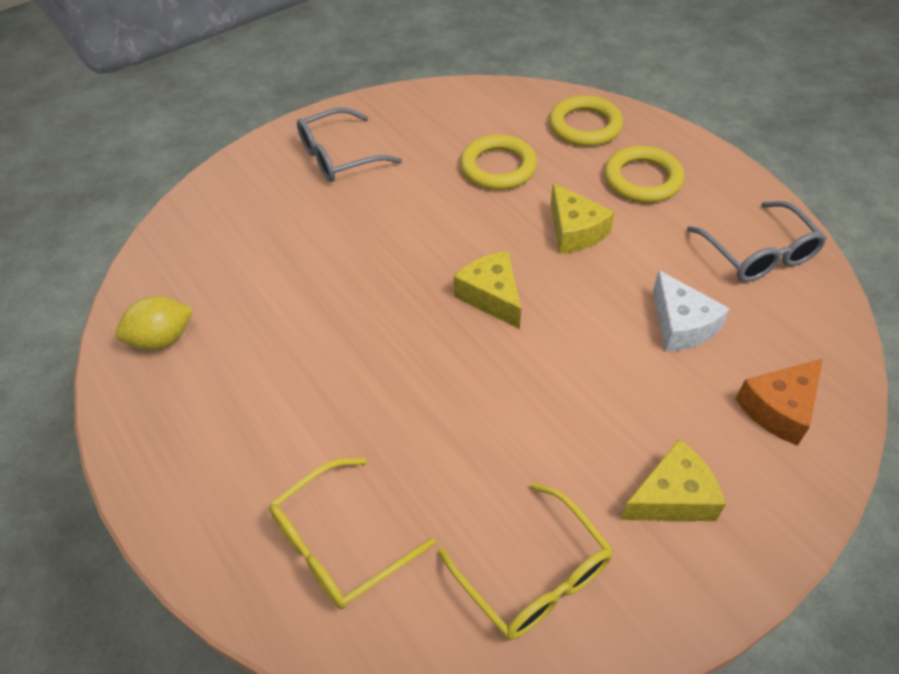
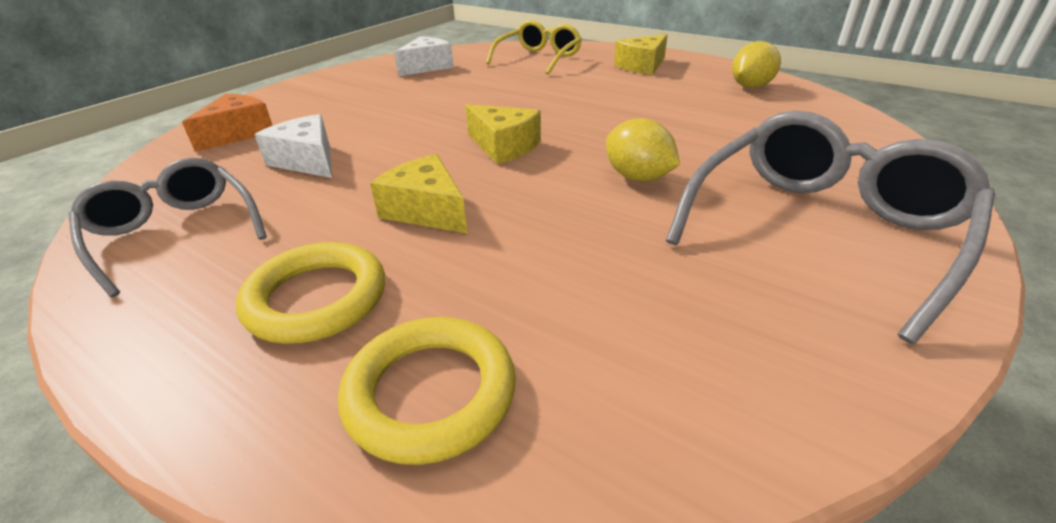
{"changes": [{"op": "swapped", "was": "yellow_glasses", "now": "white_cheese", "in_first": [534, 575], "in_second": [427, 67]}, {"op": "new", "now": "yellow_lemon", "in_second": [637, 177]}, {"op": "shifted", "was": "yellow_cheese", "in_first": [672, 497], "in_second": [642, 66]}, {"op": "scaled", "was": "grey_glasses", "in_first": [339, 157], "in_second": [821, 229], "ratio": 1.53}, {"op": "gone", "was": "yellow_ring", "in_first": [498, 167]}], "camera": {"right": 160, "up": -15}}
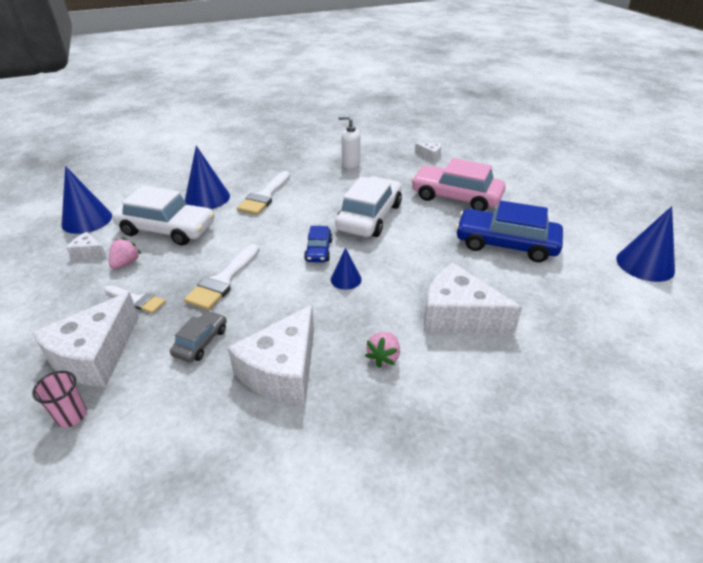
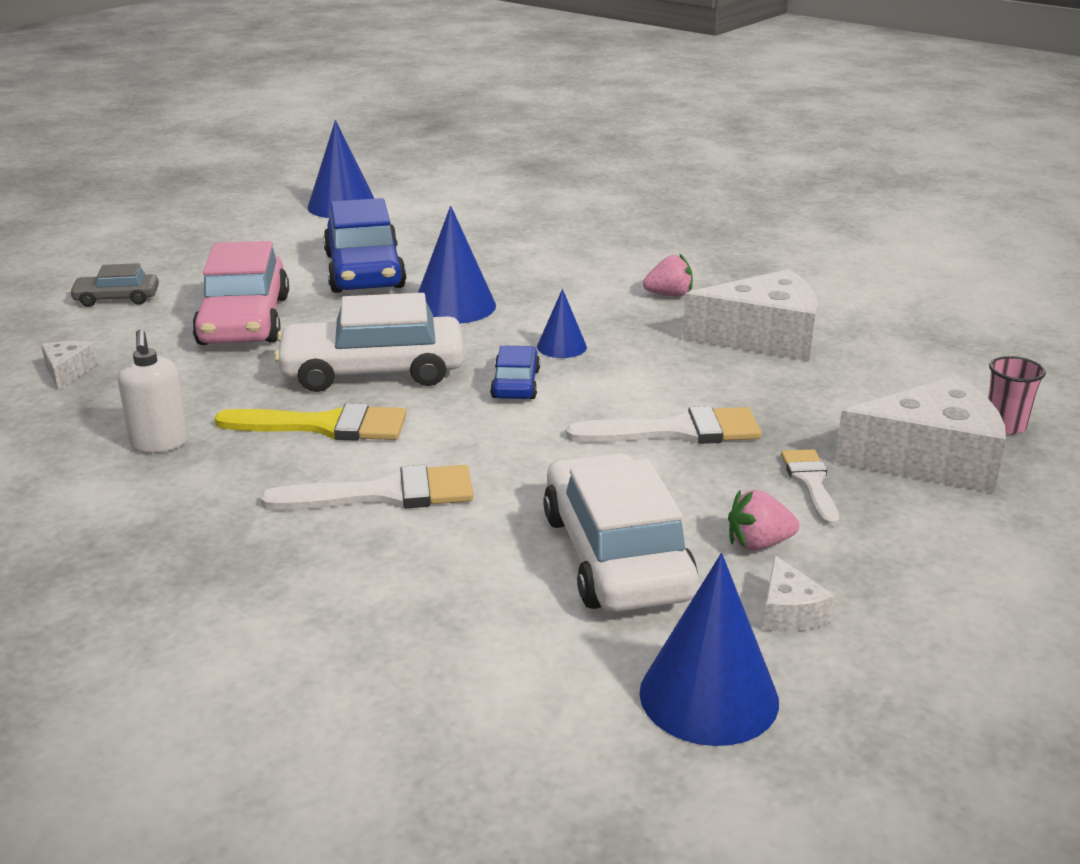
{"changes": [{"op": "shifted", "was": "grey_car", "in_first": [201, 342], "in_second": [117, 298]}, {"op": "new", "now": "yellow_brush", "in_second": [325, 426]}, {"op": "shifted", "was": "blue_cone", "in_first": [207, 198], "in_second": [454, 306]}, {"op": "rotated", "was": "blue_car", "in_first": [318, 250], "in_second": [516, 384], "clockwise": -60}, {"op": "gone", "was": "white_cheese", "in_first": [458, 315]}], "camera": {"right": -120, "up": -10}}
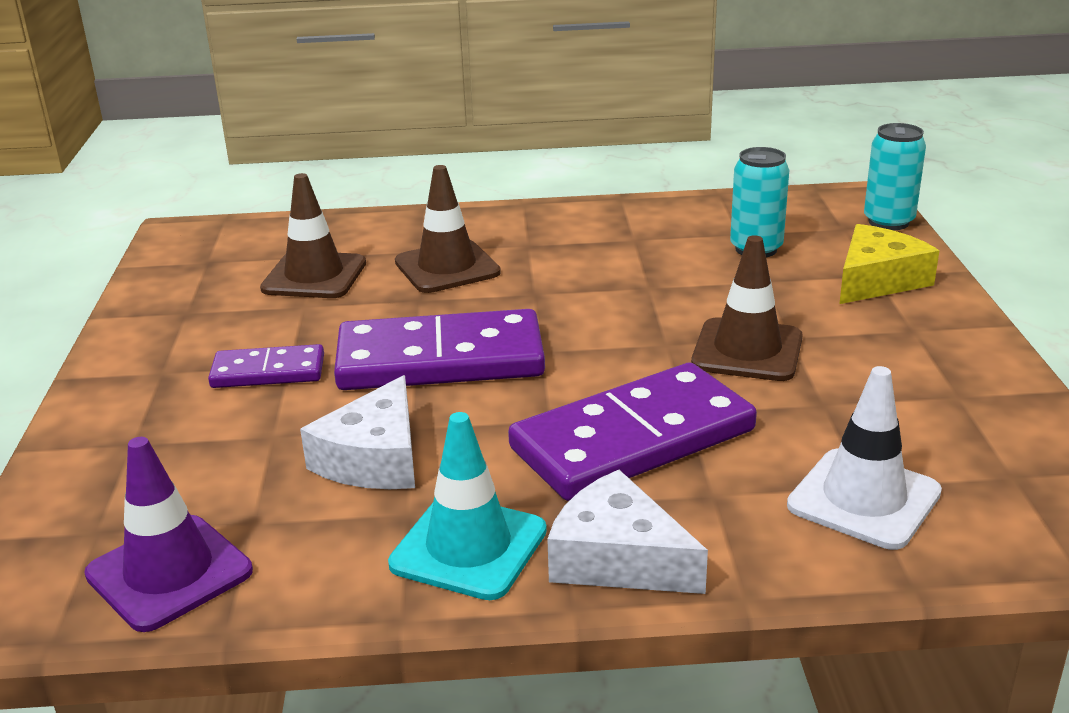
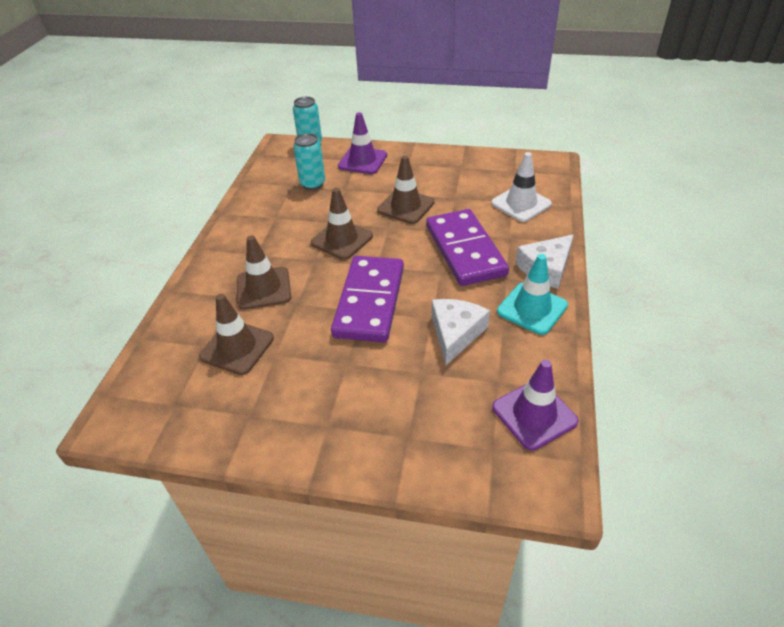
{"changes": [{"op": "new", "now": "brown_traffic_cone", "in_second": [342, 239]}, {"op": "swapped", "was": "yellow_cheese", "now": "purple_traffic_cone", "in_first": [877, 280], "in_second": [362, 161]}, {"op": "rotated", "was": "white_cheese", "in_first": [374, 458], "in_second": [455, 333], "clockwise": -105}, {"op": "gone", "was": "purple_domino", "in_first": [268, 371]}], "camera": {"right": -75, "up": 15}}
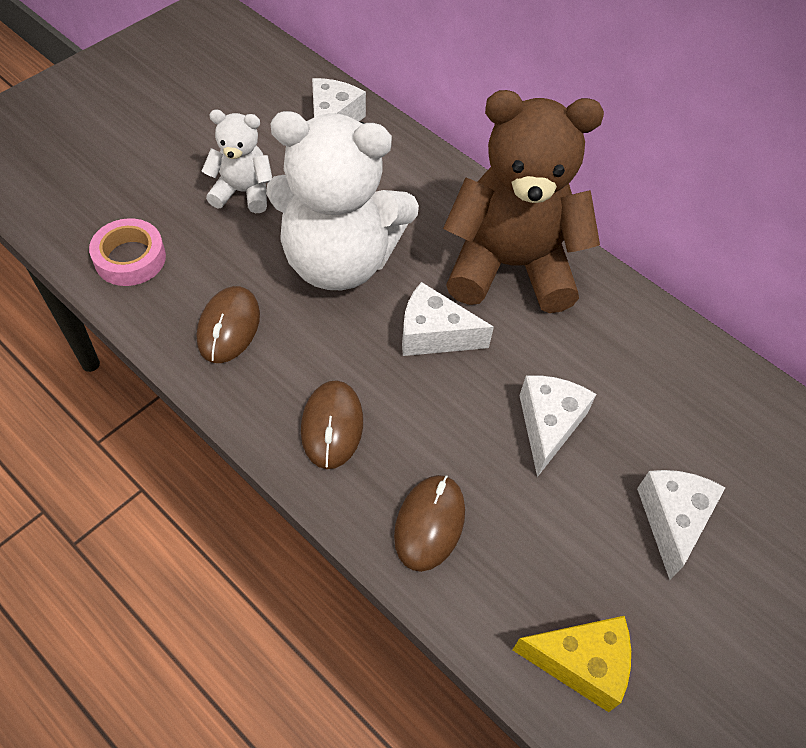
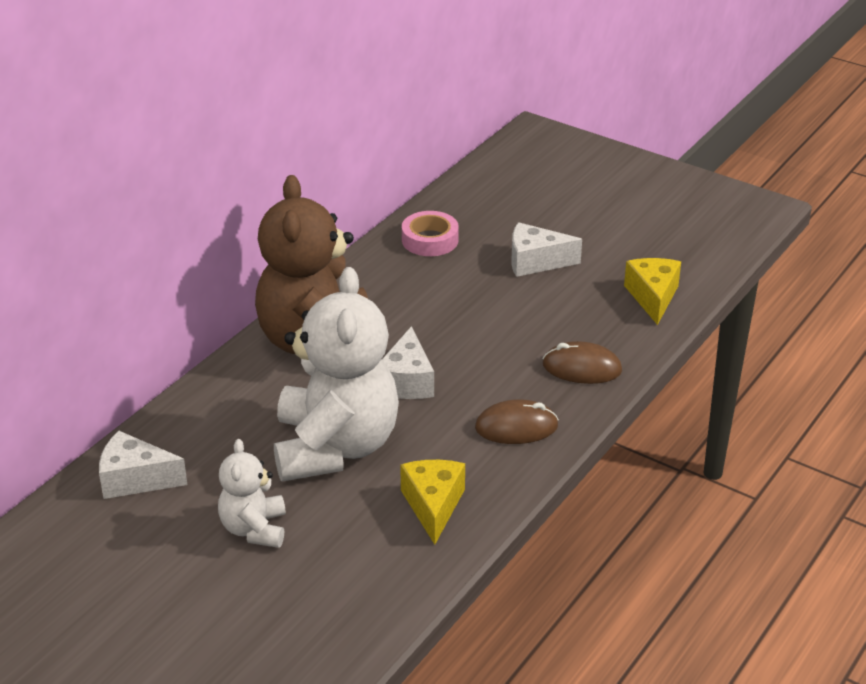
{"changes": [{"op": "swapped", "was": "brown_mouse", "now": "yellow_cheese", "in_first": [229, 327], "in_second": [433, 506]}, {"op": "shifted", "was": "pink_tape", "in_first": [130, 258], "in_second": [430, 240]}, {"op": "gone", "was": "white_cheese", "in_first": [548, 425]}], "camera": {"right": -95, "up": -20}}
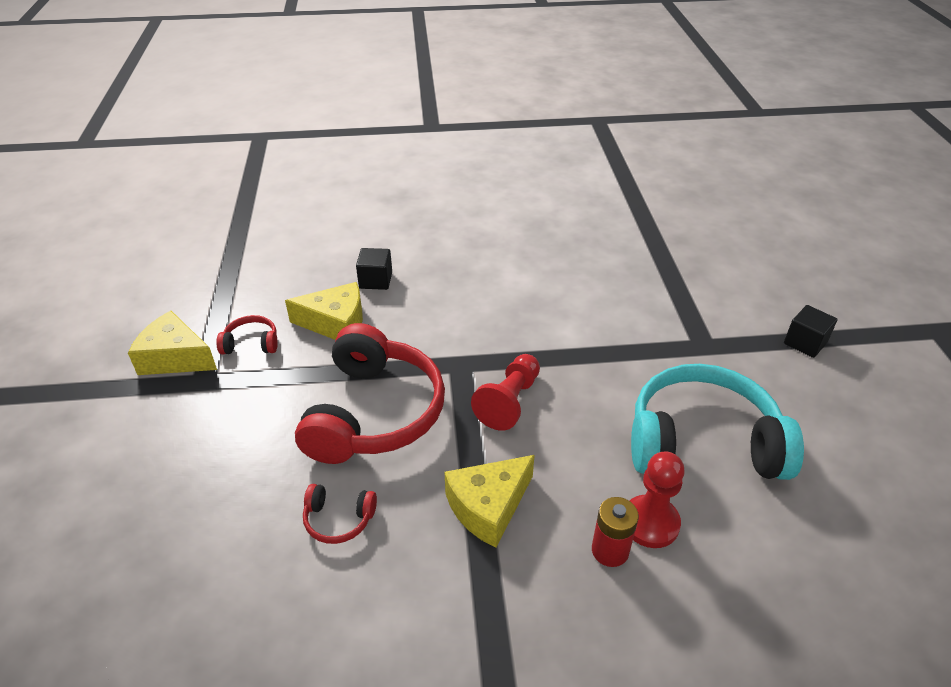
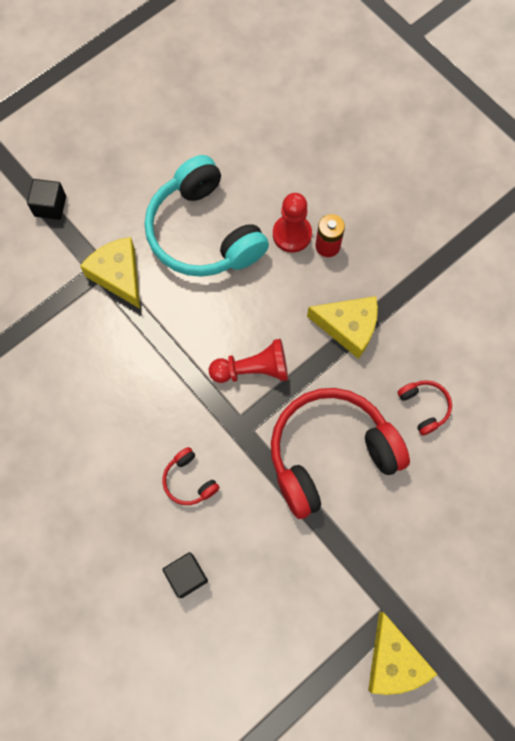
{"changes": [{"op": "shifted", "was": "yellow_cheese", "in_first": [336, 323], "in_second": [118, 275]}, {"op": "shifted", "was": "red_headphones", "in_first": [251, 343], "in_second": [189, 480]}], "camera": {"right": -125, "up": 30}}
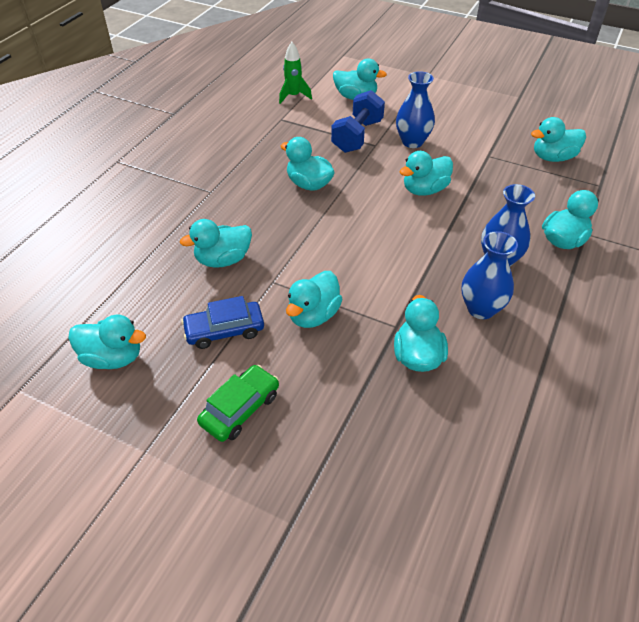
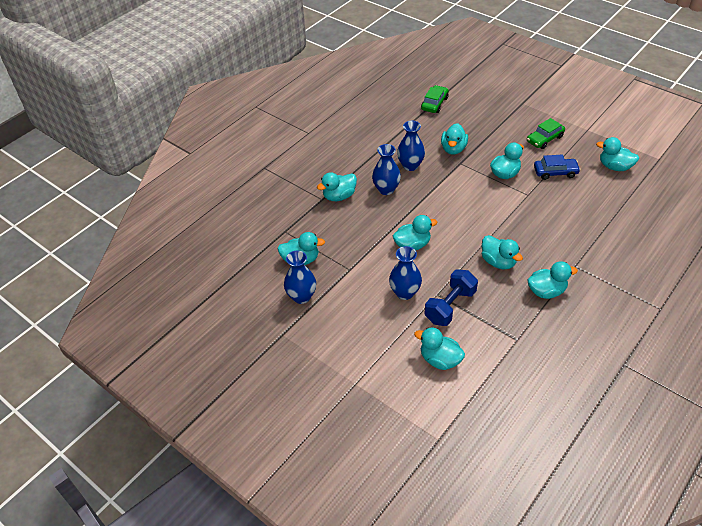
{"changes": [{"op": "new", "now": "blue_vase", "in_second": [301, 297]}, {"op": "new", "now": "green_car", "in_second": [434, 103]}, {"op": "shifted", "was": "turquoise_duck", "in_first": [223, 260], "in_second": [546, 291]}, {"op": "gone", "was": "green_rocket", "in_first": [293, 96]}], "camera": {"right": -165, "up": 0}}
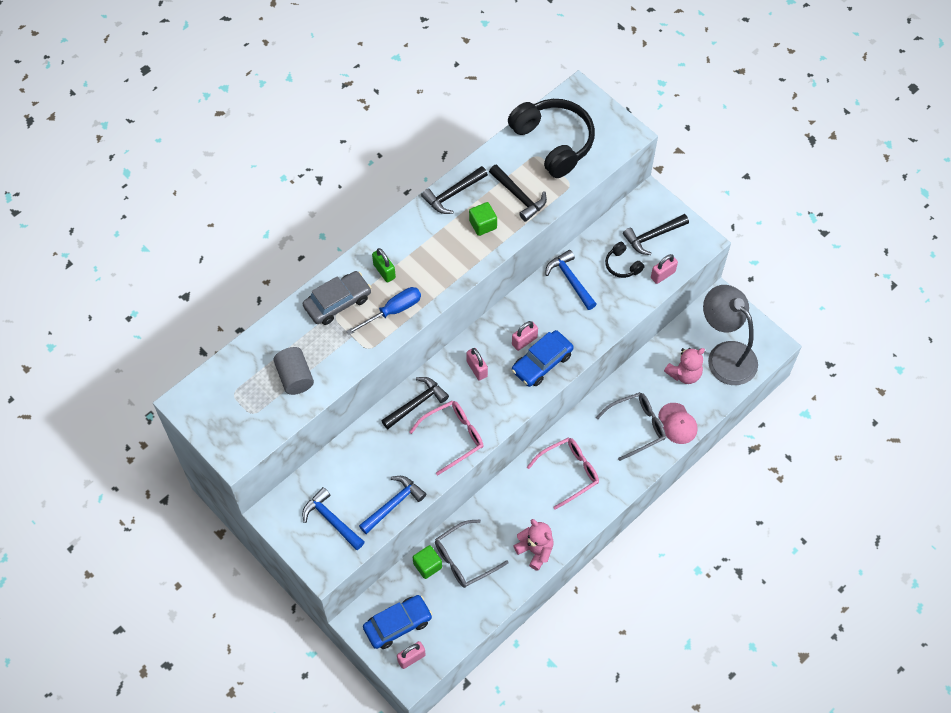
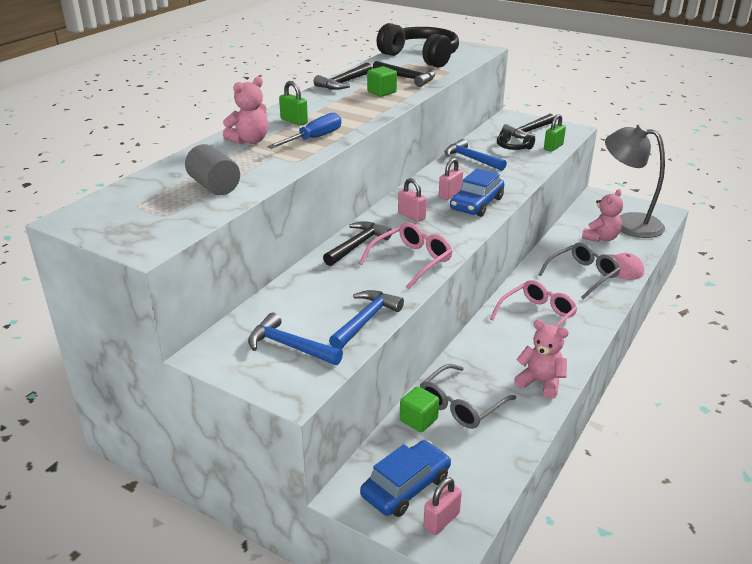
{"changes": [{"op": "swapped", "was": "grey_car", "now": "pink_teddy_bear", "in_first": [337, 302], "in_second": [250, 141]}, {"op": "repainted", "was": "pink_padlock", "now": "green_padlock", "in_first": [663, 275], "in_second": [553, 147]}], "camera": {"right": -15, "up": -30}}
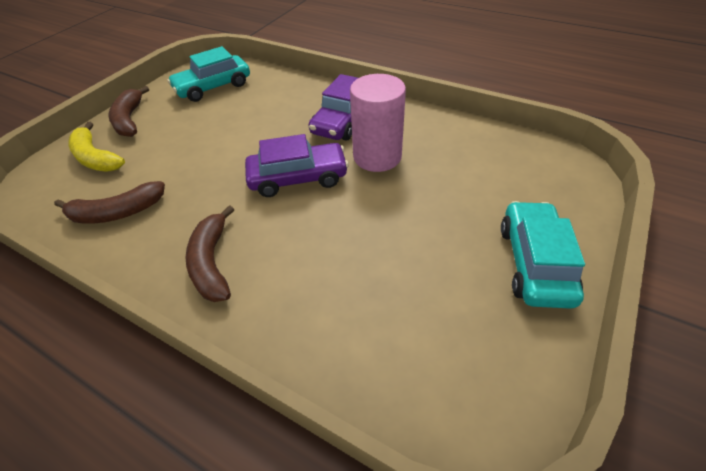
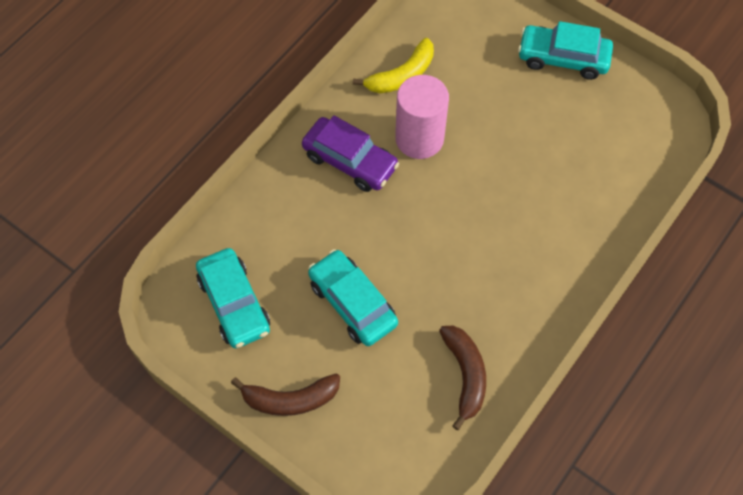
{"changes": [{"op": "new", "now": "turquoise_car", "in_second": [352, 303]}, {"op": "shifted", "was": "yellow_banana", "in_first": [96, 158], "in_second": [402, 75]}, {"op": "gone", "was": "brown_banana", "in_first": [212, 262]}, {"op": "gone", "was": "purple_car", "in_first": [298, 178]}], "camera": {"right": -85, "up": 15}}
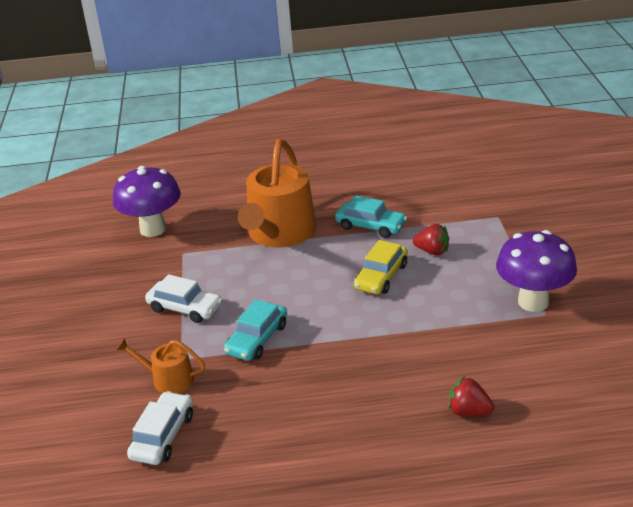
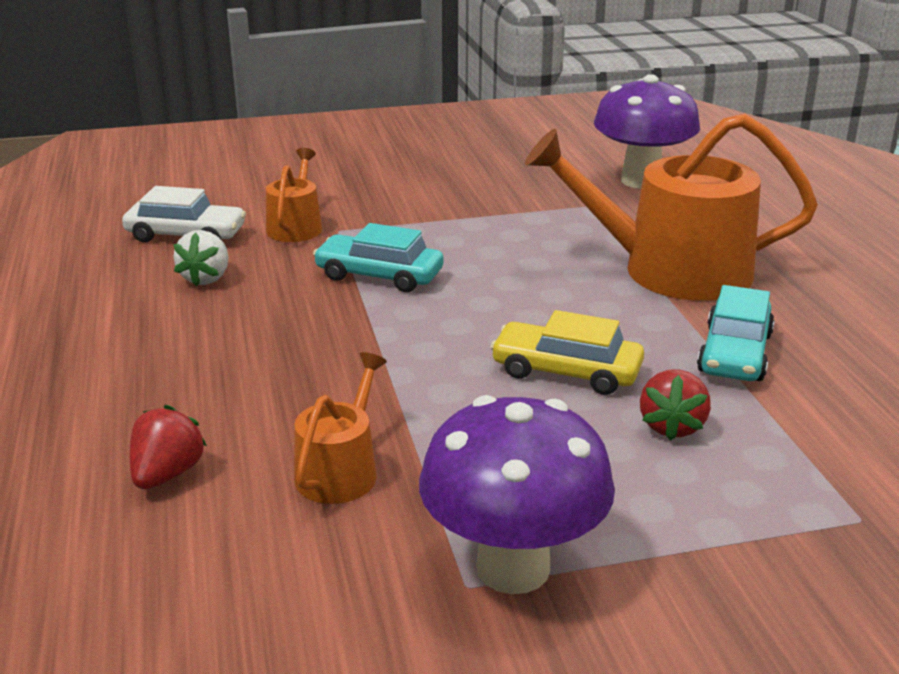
{"changes": [{"op": "new", "now": "white_strawberry", "in_second": [206, 278]}, {"op": "new", "now": "orange_watering_can", "in_second": [340, 470]}, {"op": "gone", "was": "white_car", "in_first": [185, 308]}], "camera": {"right": 80, "up": -5}}
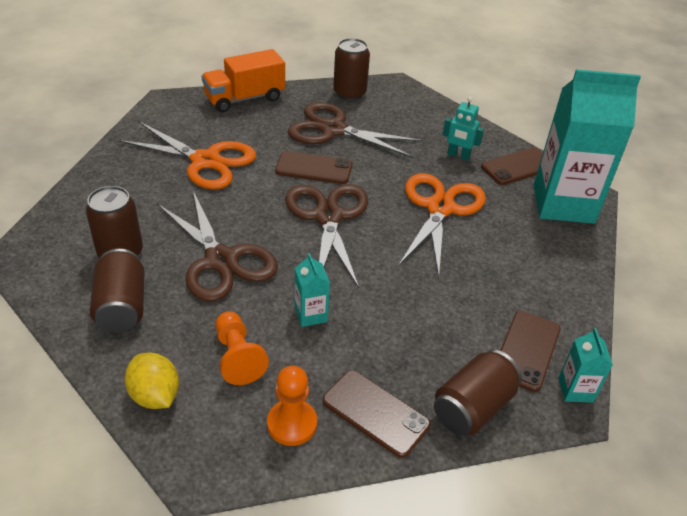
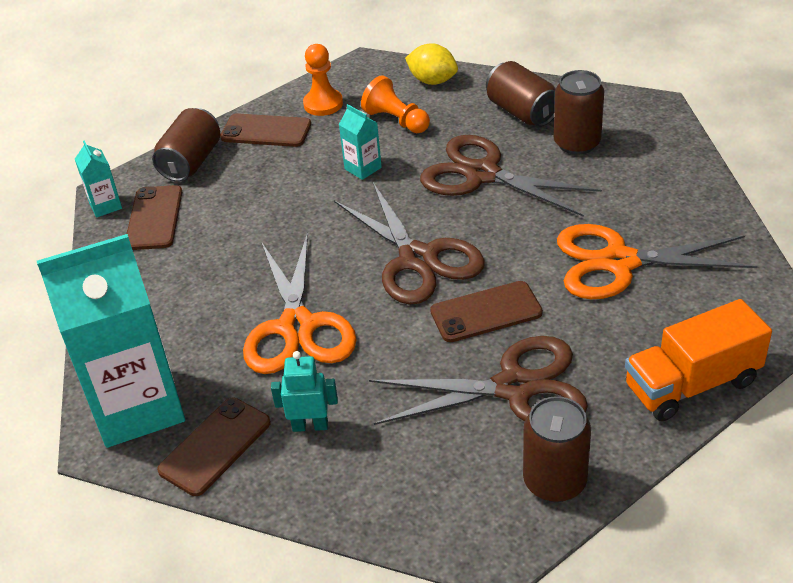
{"changes": [{"op": "rotated", "was": "orange_truck", "in_first": [244, 98], "in_second": [691, 384], "clockwise": -150}], "camera": {"right": 160, "up": 0}}
